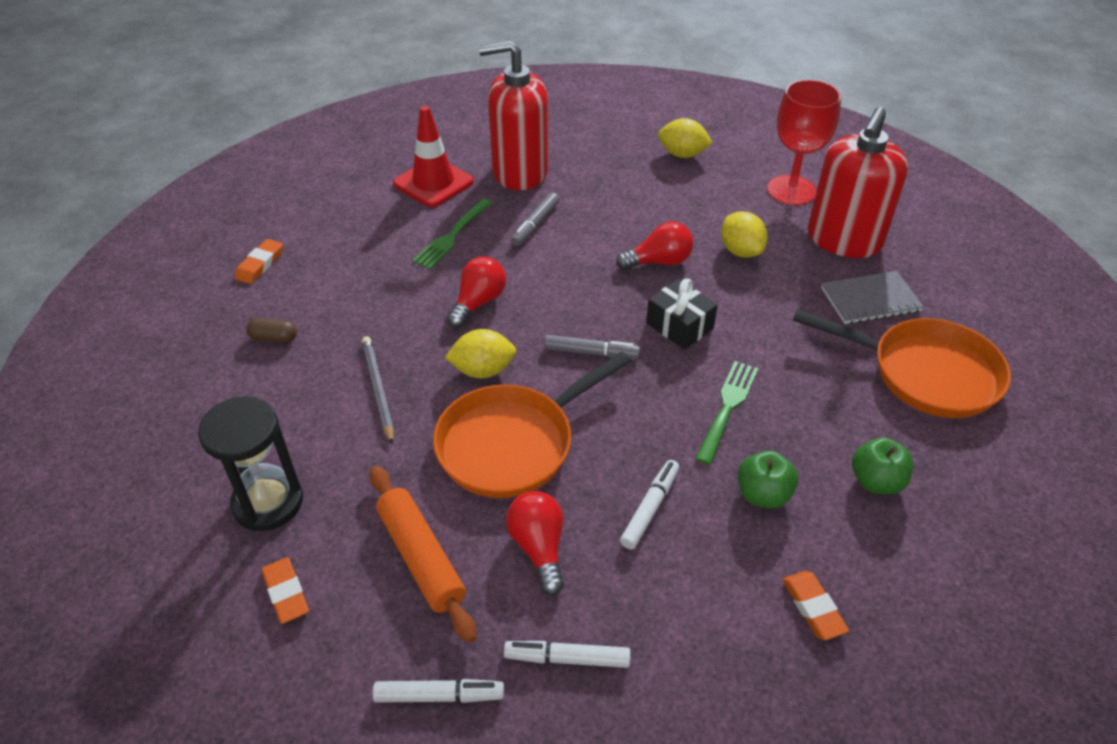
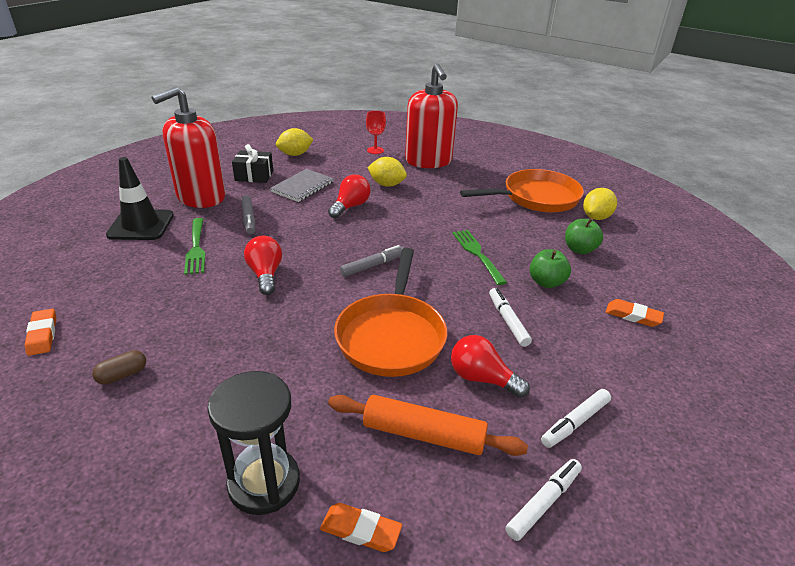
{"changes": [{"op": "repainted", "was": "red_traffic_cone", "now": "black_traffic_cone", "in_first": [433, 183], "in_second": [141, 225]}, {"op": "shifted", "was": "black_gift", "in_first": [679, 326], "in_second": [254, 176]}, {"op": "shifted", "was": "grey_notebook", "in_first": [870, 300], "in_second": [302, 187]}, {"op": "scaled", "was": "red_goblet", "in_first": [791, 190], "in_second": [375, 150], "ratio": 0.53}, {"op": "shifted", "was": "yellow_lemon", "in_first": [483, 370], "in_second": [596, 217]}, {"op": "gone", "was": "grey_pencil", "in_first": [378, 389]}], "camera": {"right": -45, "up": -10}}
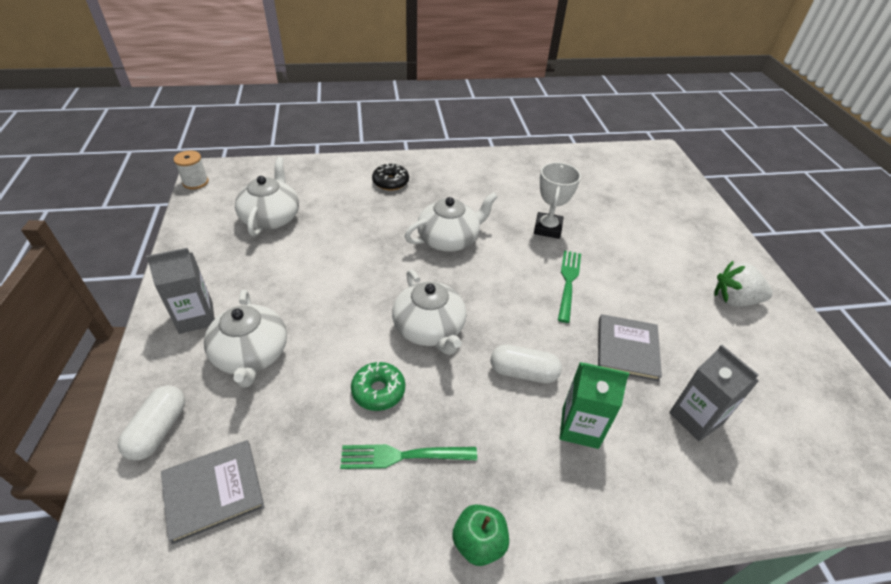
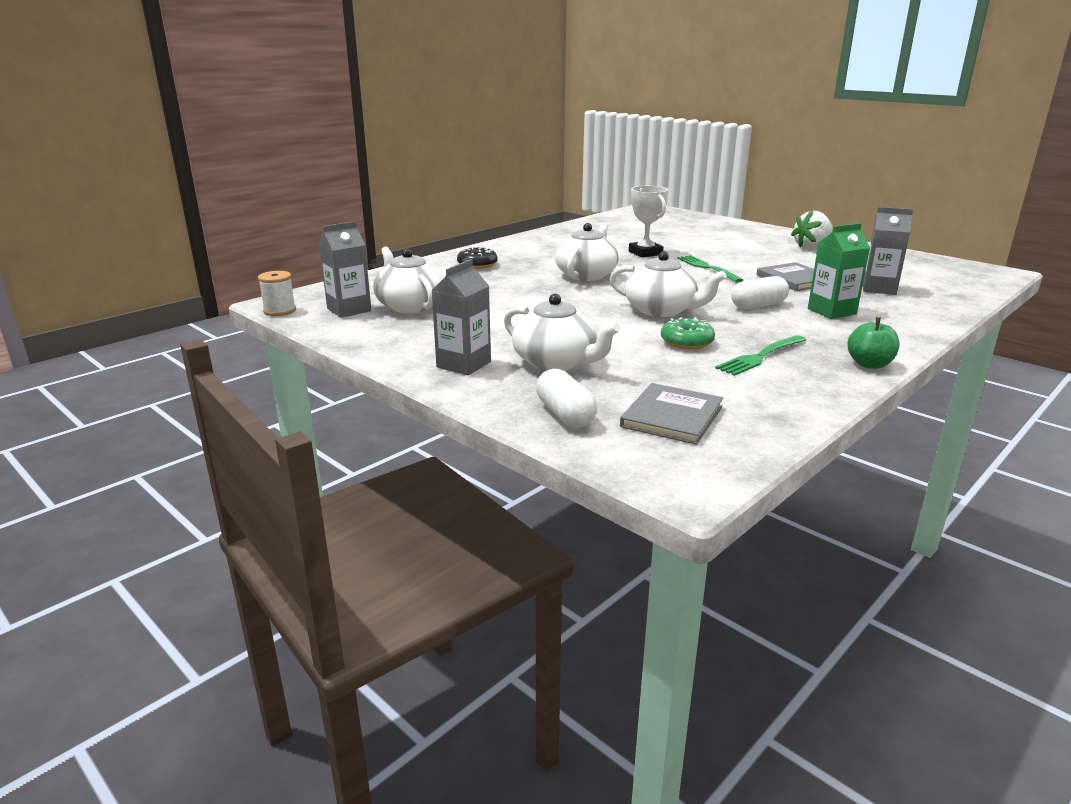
{"changes": [{"op": "new", "now": "grey_carton", "in_second": [349, 310]}], "camera": {"right": -35, "up": -20}}
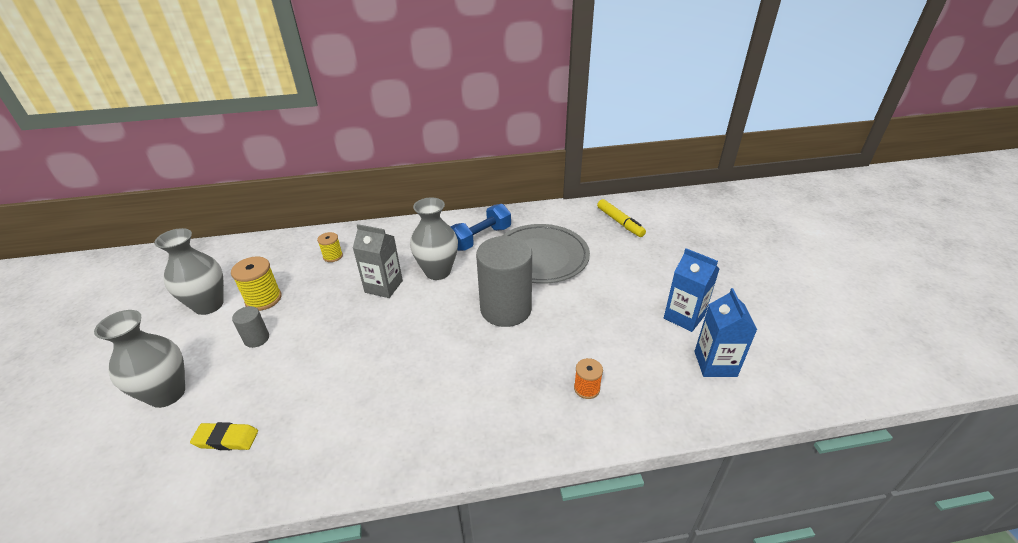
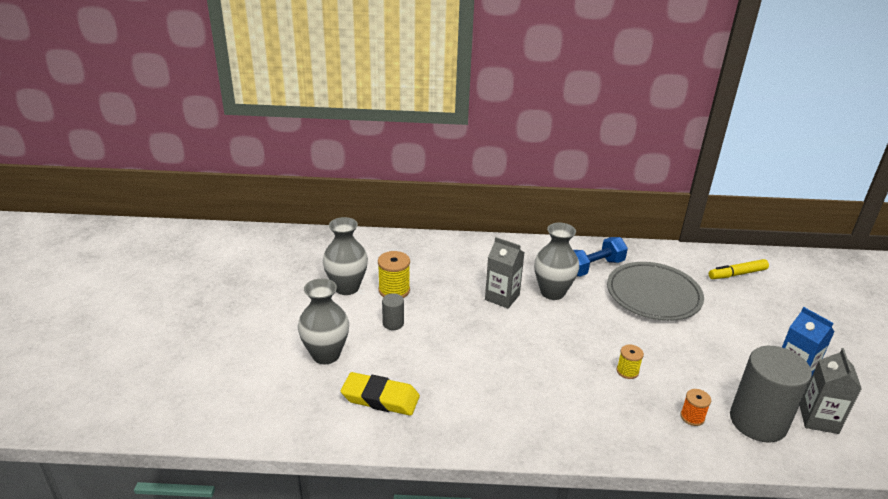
{"changes": [{"op": "scaled", "was": "yellow_eraser", "in_first": [226, 439], "in_second": [380, 398], "ratio": 1.56}, {"op": "shifted", "was": "yellow_spool", "in_first": [333, 256], "in_second": [627, 371]}, {"op": "rotated", "was": "yellow_marker", "in_first": [620, 222], "in_second": [737, 274], "clockwise": 90}, {"op": "shifted", "was": "grey_cylinder", "in_first": [506, 309], "in_second": [758, 421]}, {"op": "repainted", "was": "blue_carton", "now": "grey_carton", "in_first": [715, 364], "in_second": [818, 419]}], "camera": {"right": 10, "up": -5}}
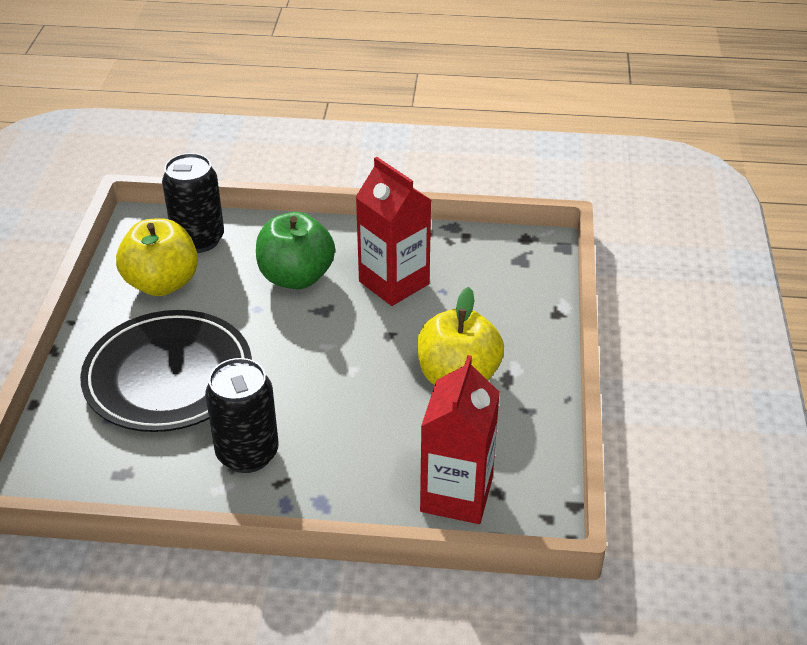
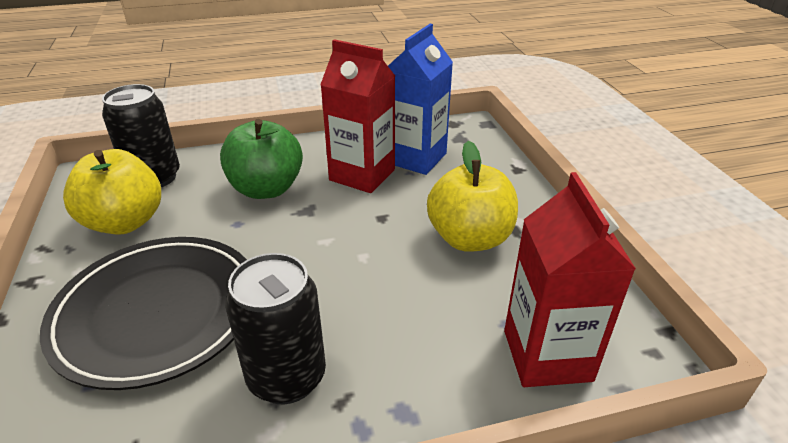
{"changes": [{"op": "new", "now": "blue_carton", "in_second": [415, 158]}], "camera": {"right": -20, "up": -5}}
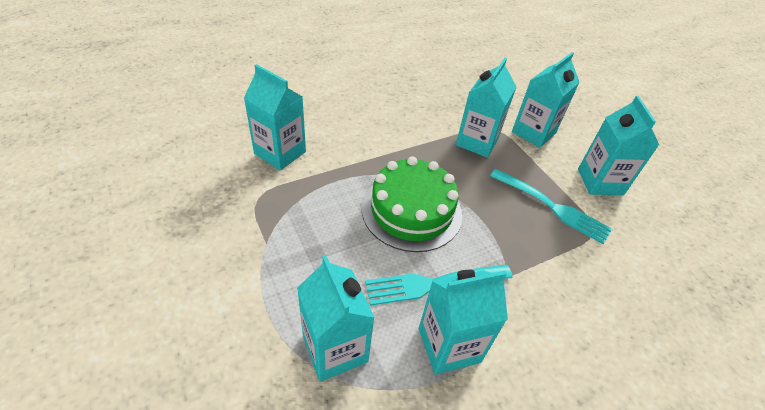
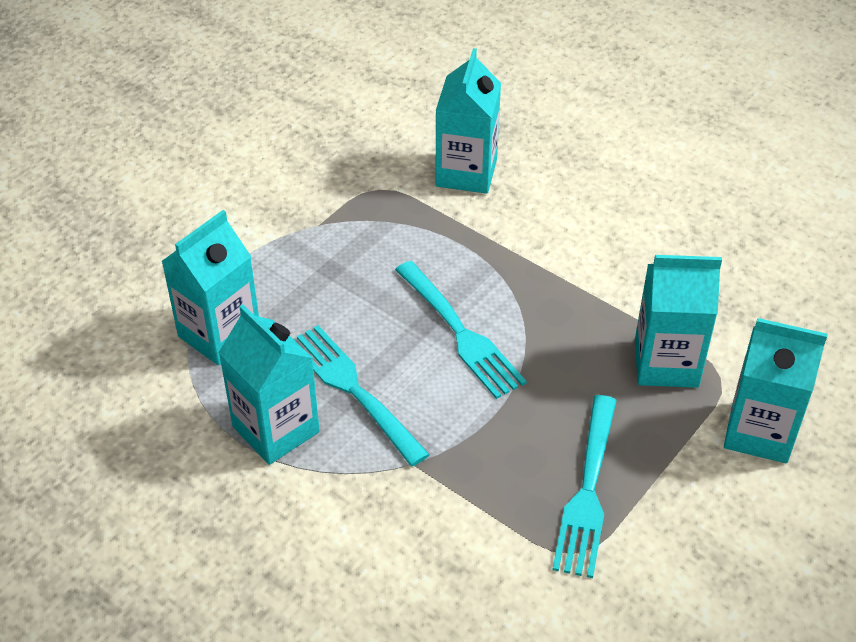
{"changes": [{"op": "swapped", "was": "green_cake", "now": "turquoise_fork", "in_first": [411, 211], "in_second": [459, 332]}, {"op": "gone", "was": "turquoise_carton", "in_first": [600, 182]}], "camera": {"right": 70, "up": 0}}
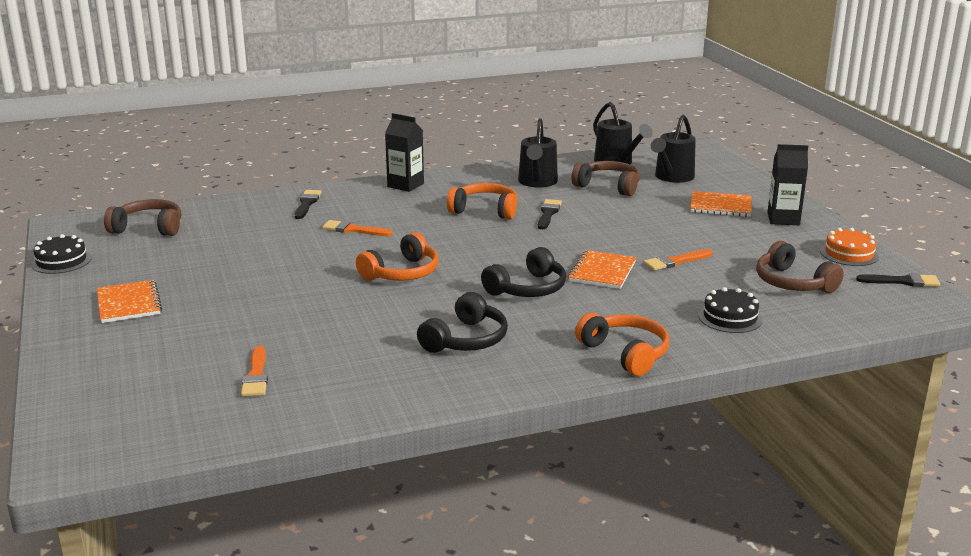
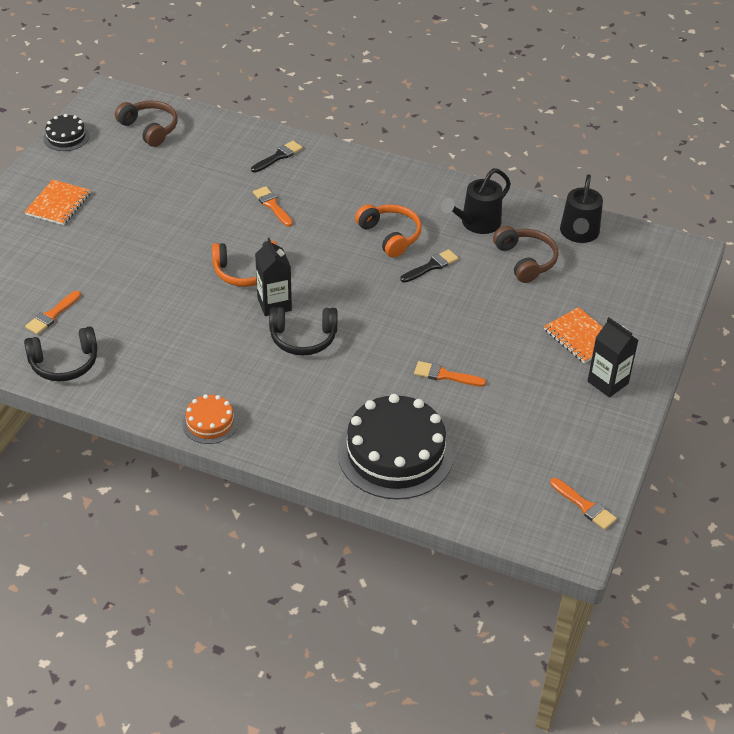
{"changes": [{"op": "shifted", "was": "black_headphones", "in_first": [466, 339], "in_second": [64, 363]}, {"op": "shifted", "was": "orange_cake", "in_first": [849, 254], "in_second": [210, 422]}, {"op": "shifted", "was": "black_carton", "in_first": [405, 185], "in_second": [274, 304]}, {"op": "scaled", "was": "black_cake", "in_first": [730, 317], "in_second": [395, 453], "ratio": 2.04}, {"op": "repainted", "was": "black_brush", "now": "orange_brush", "in_first": [902, 281], "in_second": [584, 506]}, {"op": "gone", "was": "orange_notebook", "in_first": [602, 271]}, {"op": "gone", "was": "orange_headphones", "in_first": [625, 353]}, {"op": "gone", "was": "black_watering_can", "in_first": [672, 177]}, {"op": "gone", "was": "brown_headphones", "in_first": [792, 283]}], "camera": {"right": 40, "up": 20}}
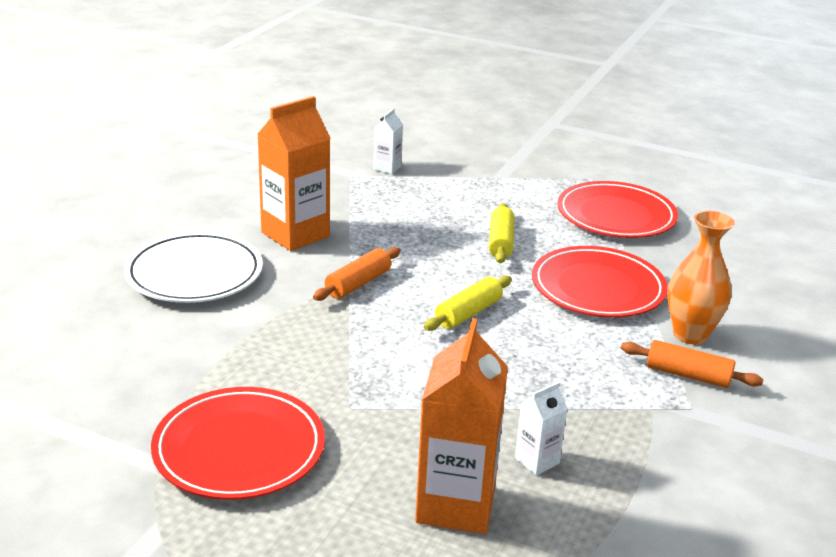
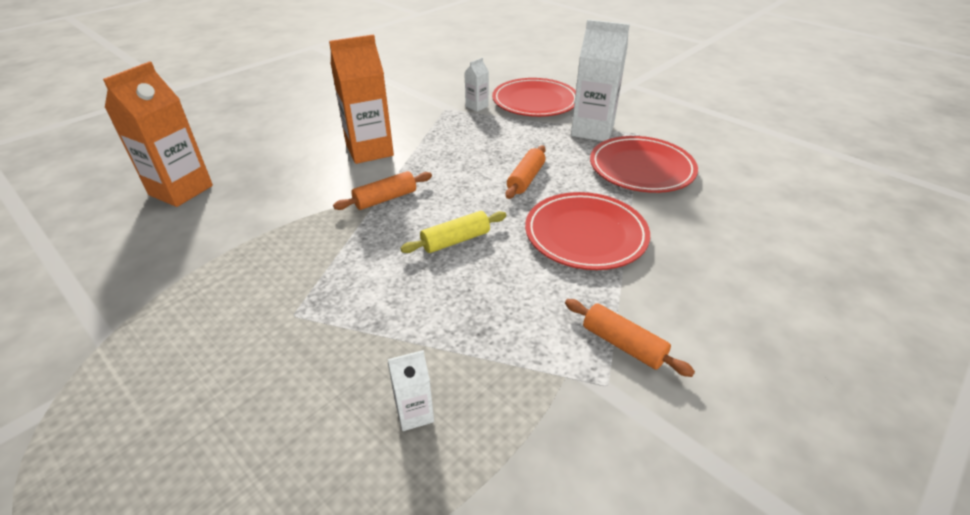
{"changes": [{"op": "shifted", "was": "orange_carton", "in_first": [456, 504], "in_second": [181, 190]}, {"op": "shifted", "was": "red_plate", "in_first": [239, 449], "in_second": [535, 102]}, {"op": "repainted", "was": "yellow_rolling_pin", "now": "orange_rolling_pin", "in_first": [501, 242], "in_second": [526, 179]}, {"op": "new", "now": "white_carton", "in_second": [592, 130]}, {"op": "gone", "was": "white_plate", "in_first": [194, 273]}, {"op": "gone", "was": "orange_vase", "in_first": [690, 335]}], "camera": {"right": 20, "up": 10}}
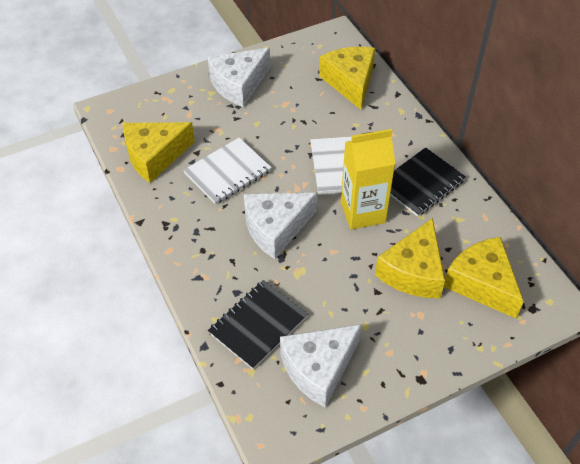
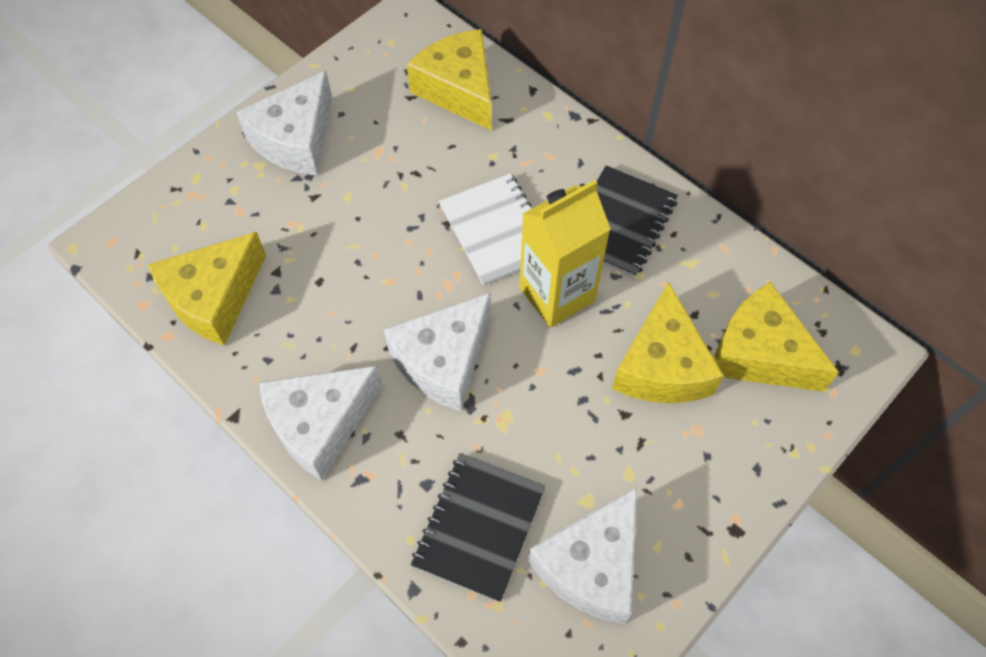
{"changes": [{"op": "new", "now": "white_cheese", "in_second": [320, 424]}, {"op": "gone", "was": "white_notebook", "in_first": [227, 172]}], "camera": {"right": -20, "up": 10}}
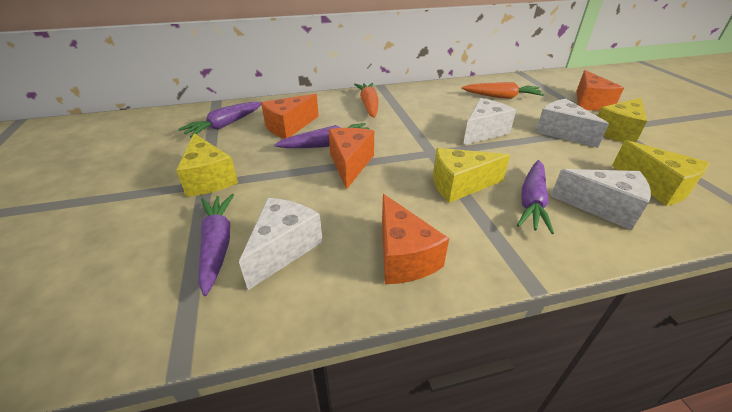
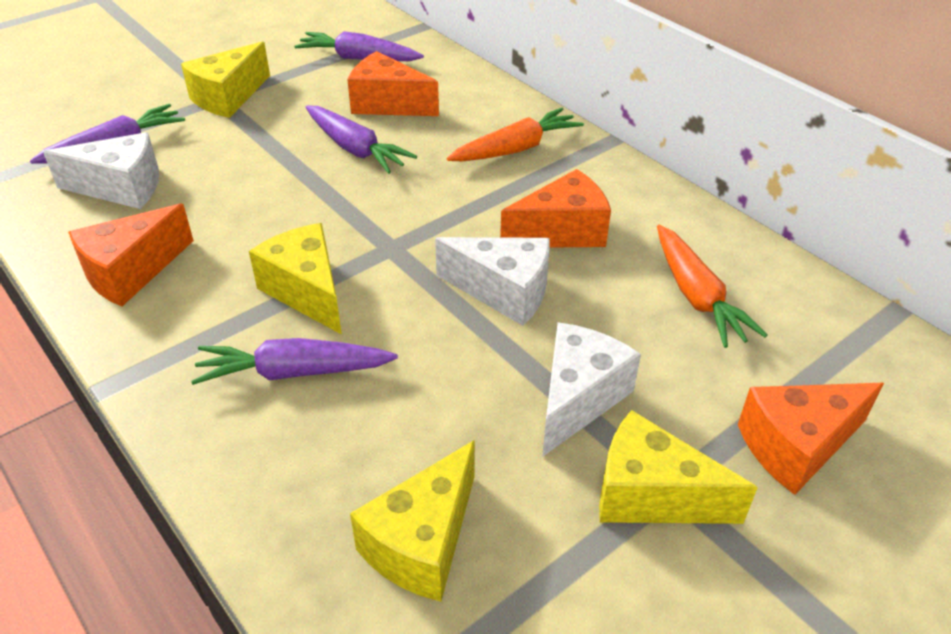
{"changes": [{"op": "shifted", "was": "orange_cheese", "in_first": [350, 164], "in_second": [562, 232]}, {"op": "gone", "was": "white_cheese", "in_first": [603, 207]}], "camera": {"right": 65, "up": 5}}
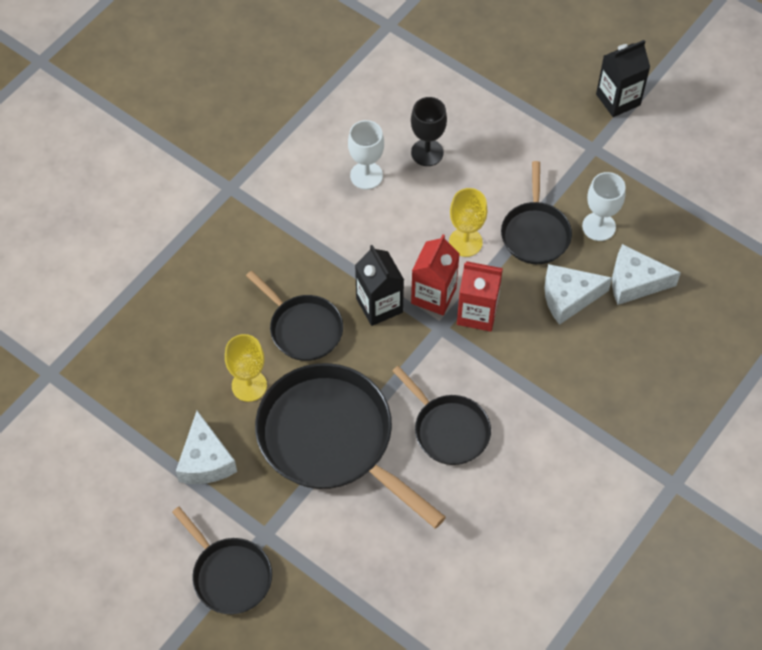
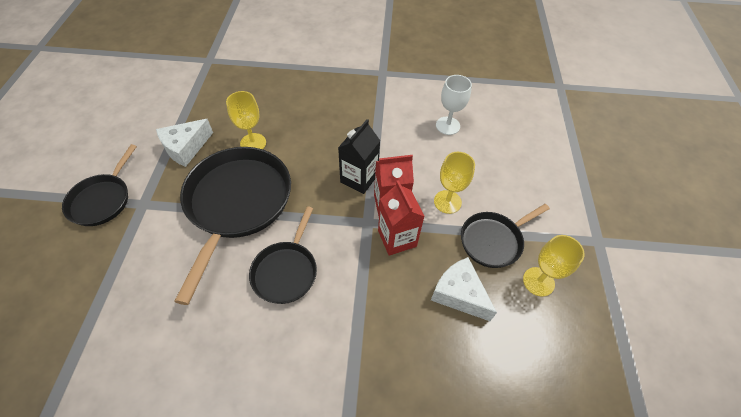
{"changes": [{"op": "repainted", "was": "white_goblet", "now": "yellow_goblet", "in_first": [598, 226], "in_second": [538, 281]}, {"op": "gone", "was": "black_pan", "in_first": [303, 328]}, {"op": "gone", "was": "black_goblet", "in_first": [427, 152]}, {"op": "gone", "was": "black_carton", "in_first": [618, 99]}, {"op": "gone", "was": "white_cheese", "in_first": [634, 282]}], "camera": {"right": 55, "up": -5}}
